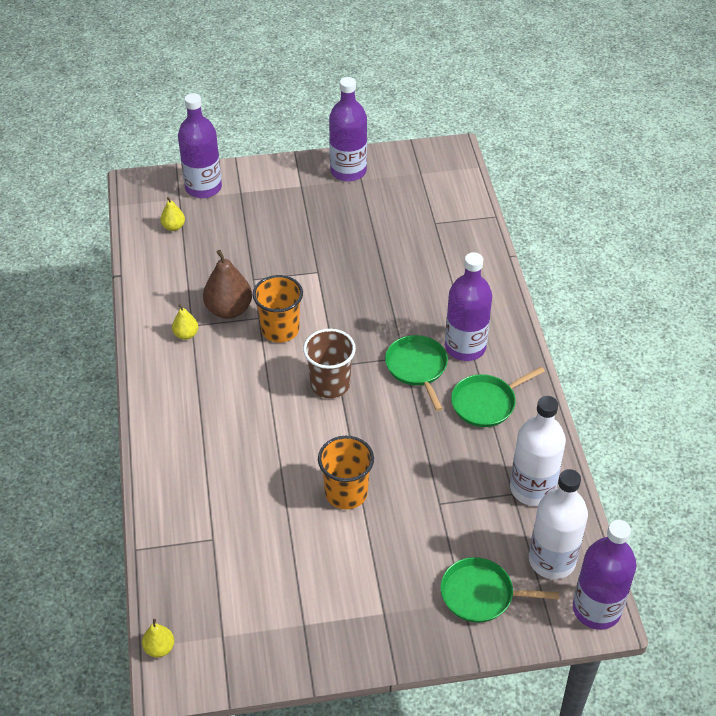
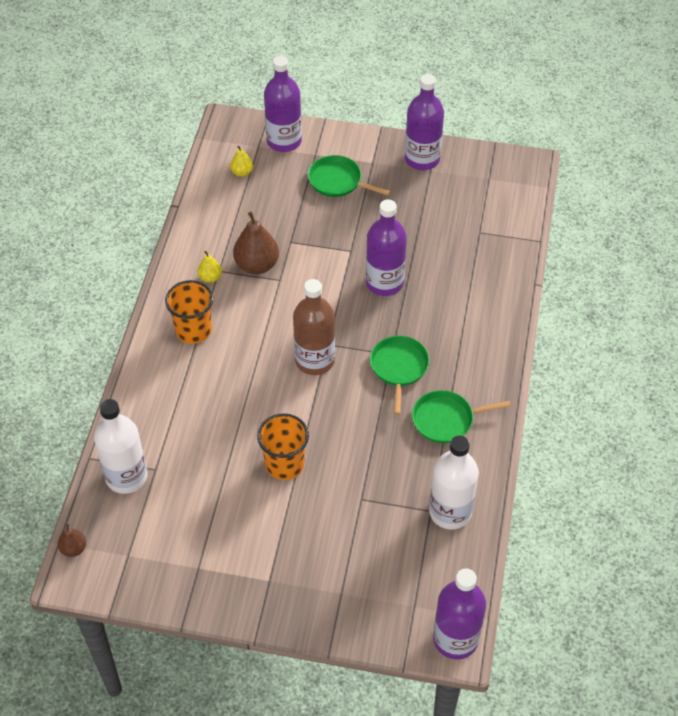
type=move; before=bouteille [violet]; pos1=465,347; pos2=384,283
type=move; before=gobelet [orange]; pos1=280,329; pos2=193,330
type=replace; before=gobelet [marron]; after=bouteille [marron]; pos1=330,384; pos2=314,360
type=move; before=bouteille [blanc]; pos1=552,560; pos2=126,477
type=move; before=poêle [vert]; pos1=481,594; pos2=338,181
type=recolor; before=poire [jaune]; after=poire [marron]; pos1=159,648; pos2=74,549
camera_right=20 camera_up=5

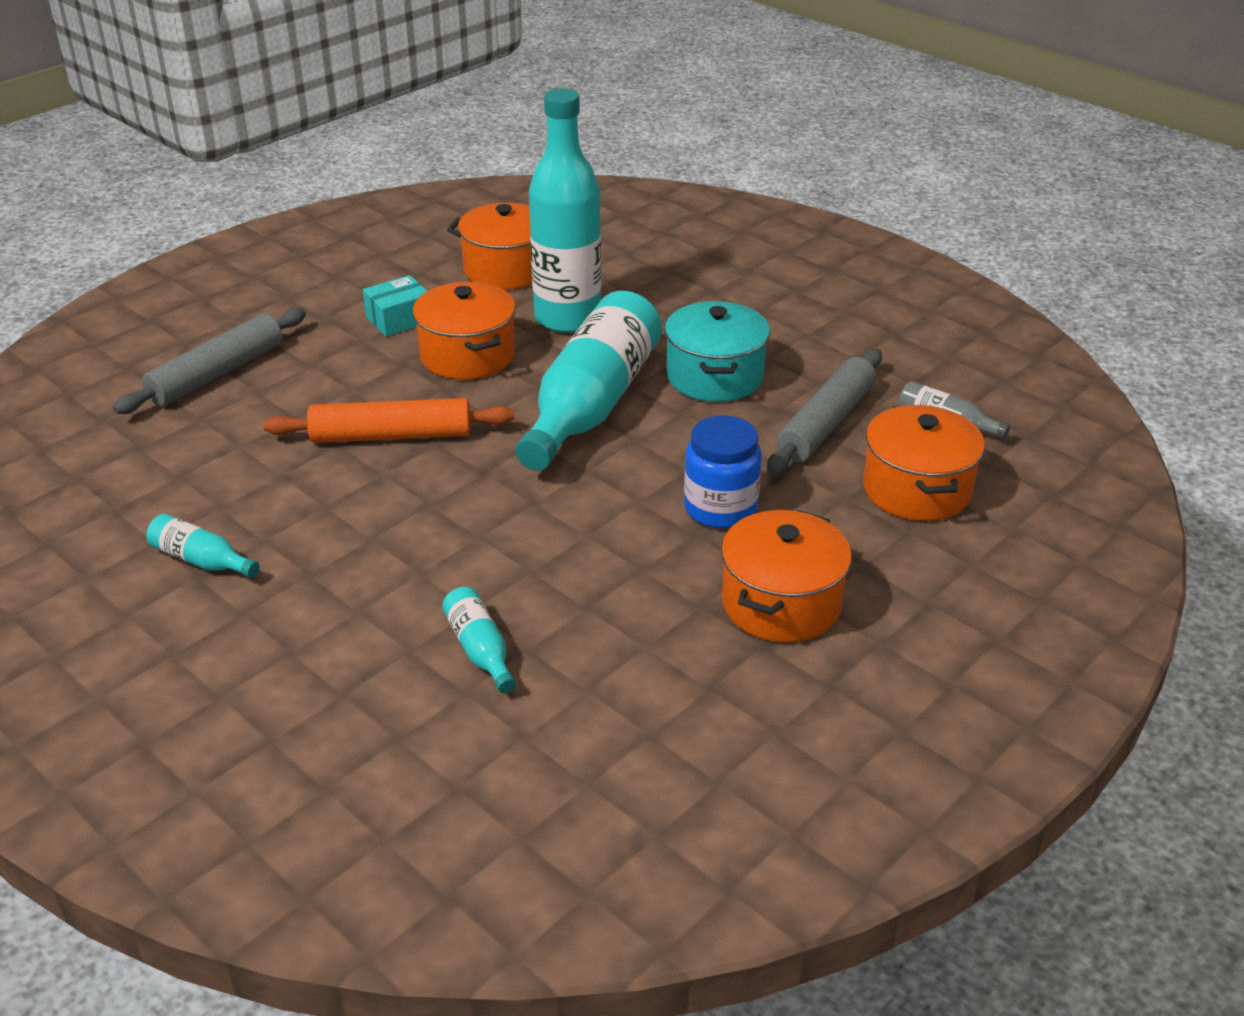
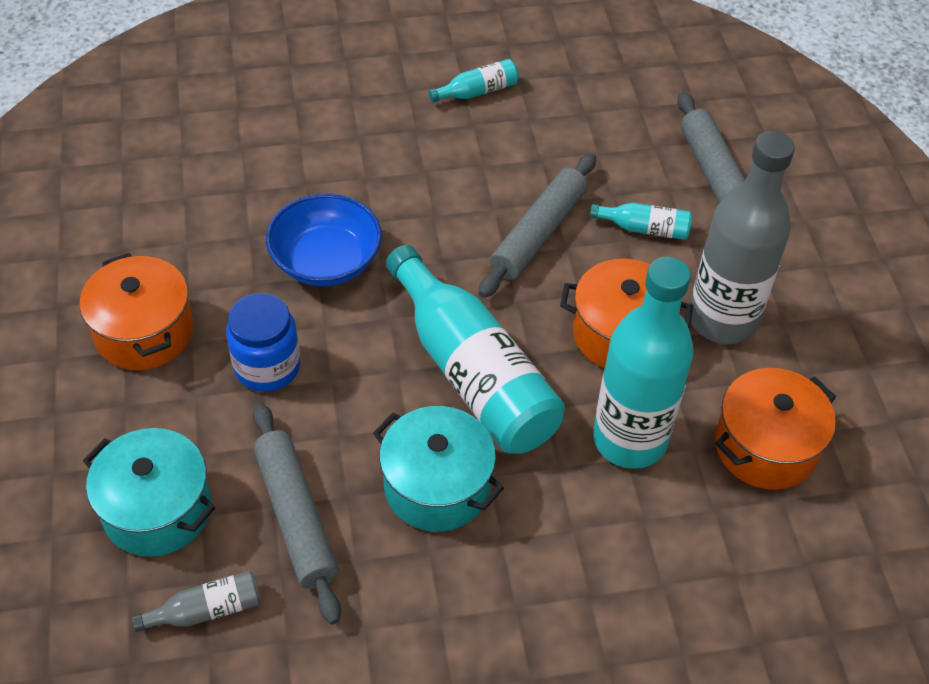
type=replace; before=boîte [turquoise]; after=bouteille [gris]; pos1=399,319; pos2=722,319
type=recolor; before=rouleau à pâtisserie [orange]; after=rouleau à pâtisserie [gris]; pos1=391,435; pos2=539,233
type=recolor; before=marmite [orange]; after=marmite [turquoise]; pos1=916,489; pos2=157,510
type=move; before=bouteille [turquoise]; pos1=480,650; pos2=645,228
type=insert; after=bol [bleu]; pos2=326,261
camera_right=125 camera_up=15

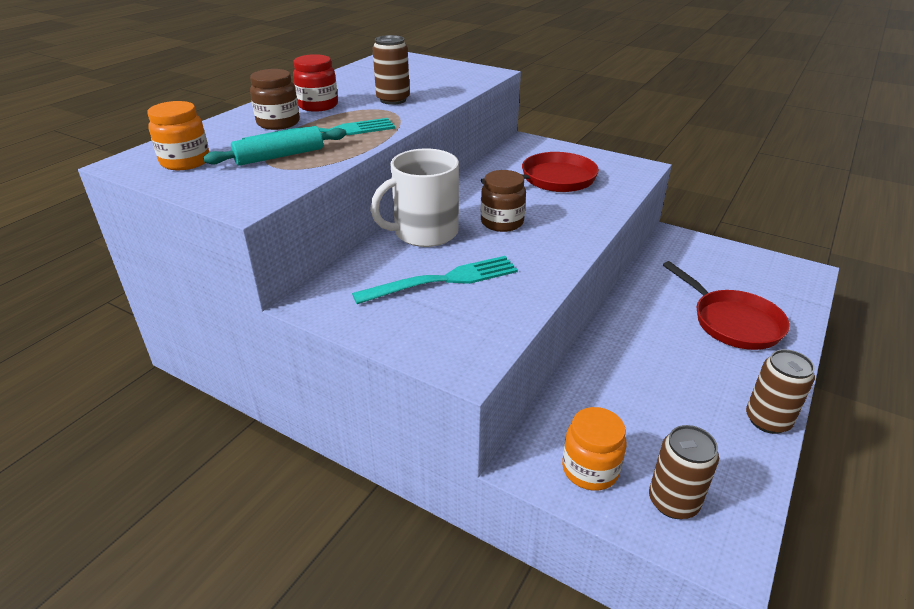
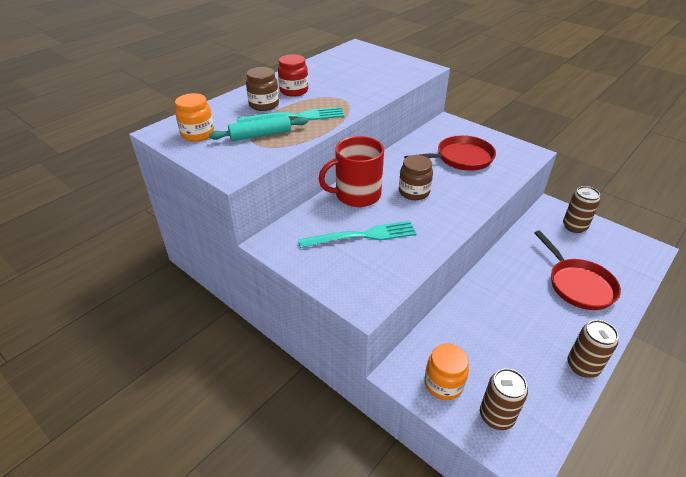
type=move; before=canette [marron]; pos1=393,100; pos2=574,226
type=recolor; before=tasse [blanc]; after=tasse [rouge]; pos1=424,233; pos2=356,195
camera_right=10 camera_up=5

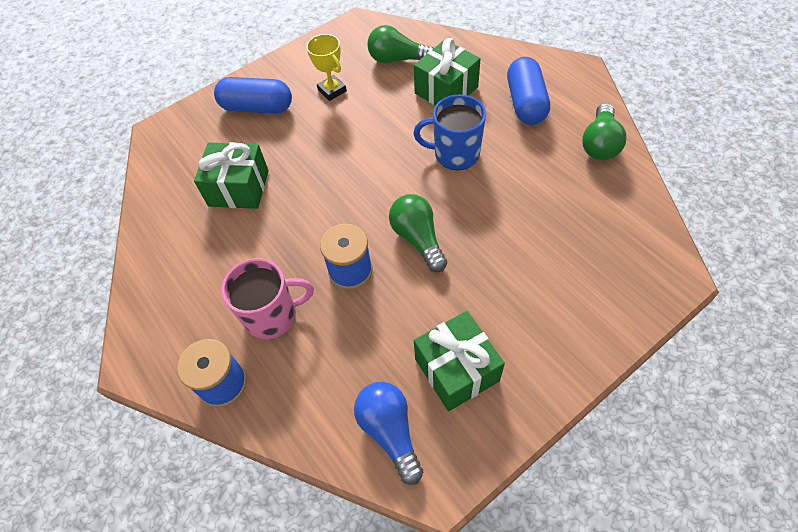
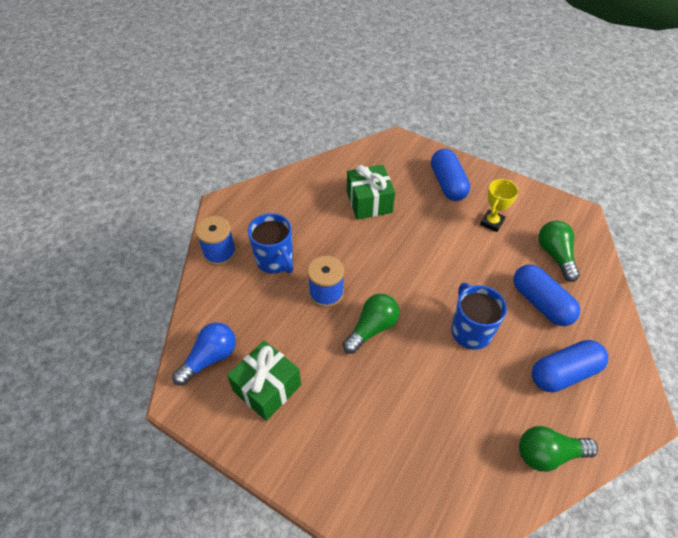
type=replace; before=cadeau [vert]; after=gélule [bleu]; pos1=446,90; pos2=541,303
type=recolor; before=tasse [rose]; after=tasse [bleu]; pos1=272,316; pos2=275,260
camera_right=65 camera_up=-5

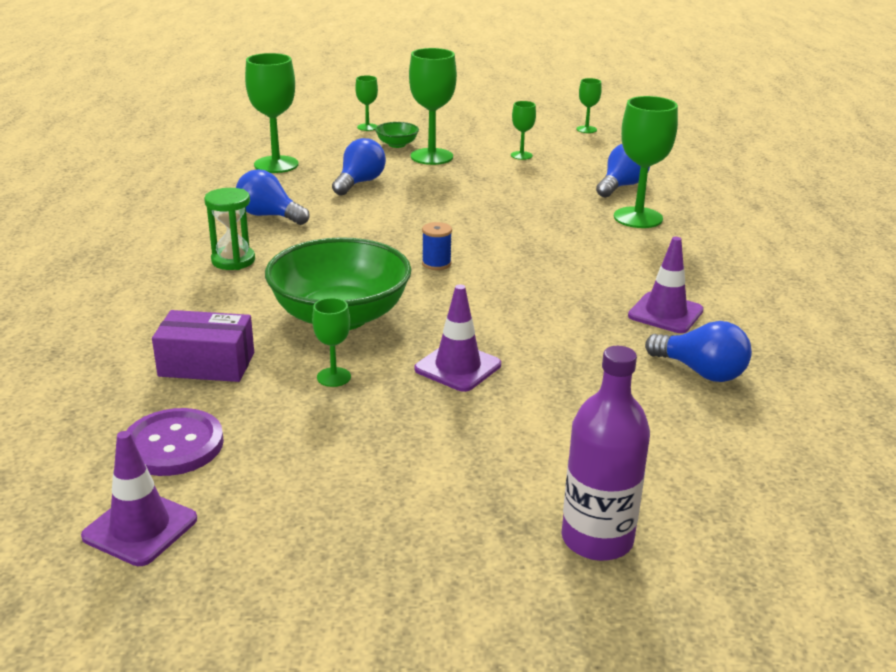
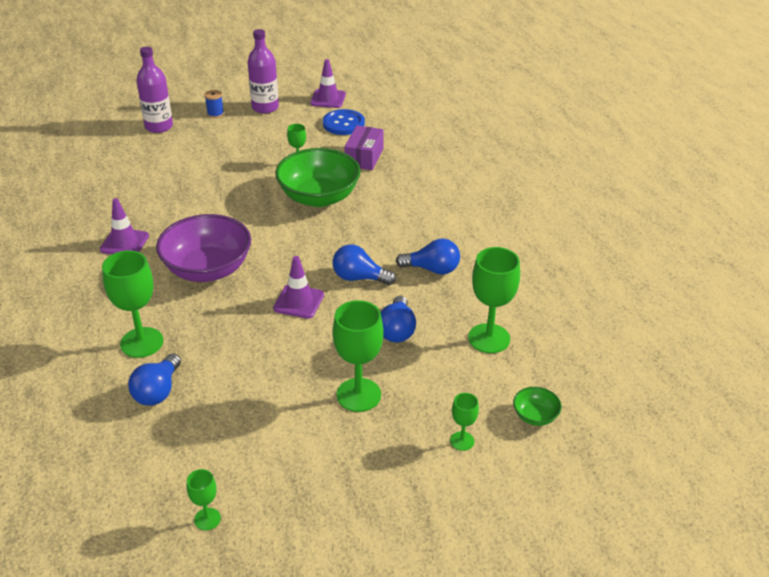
type=delete; before=verre à pied [vert]; pos1=521,155
type=move; before=bol [vert]; pos1=397,144; pos2=535,416
type=delete; before=sablier [vert]; pos1=233,260
type=move; before=bobine [bleu]; pos1=436,264; pos2=215,114
type=move; before=cône de chantier [violet]; pos1=458,367; pos2=299,301
type=rotate; before=boîte [violet]; pos1=207,364; pos2=364,157; turn=-60
type=move; before=ampoule [bleu]; pos1=701,372; pos2=359,278
type=recolor; before=bouton [violet]; after=bouton [bleu]; pos1=173,445; pos2=343,124
type=insert; after=bouteille [violet]; pos2=265,107
type=insert; after=bol [violet]; pos2=207,269
camera_right=160 camera_up=10

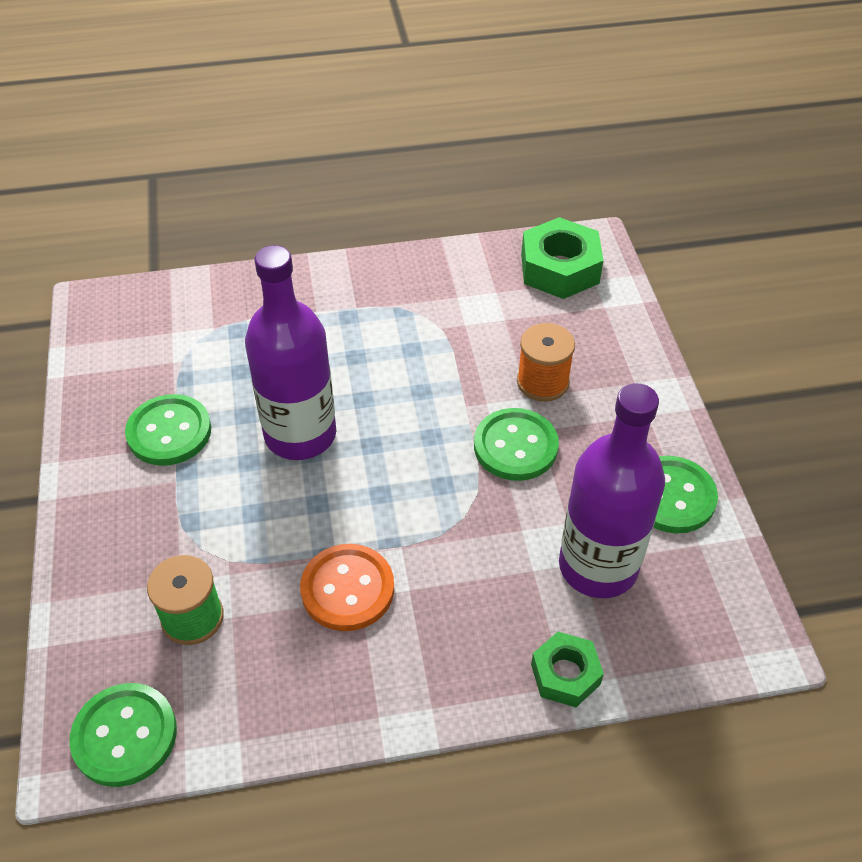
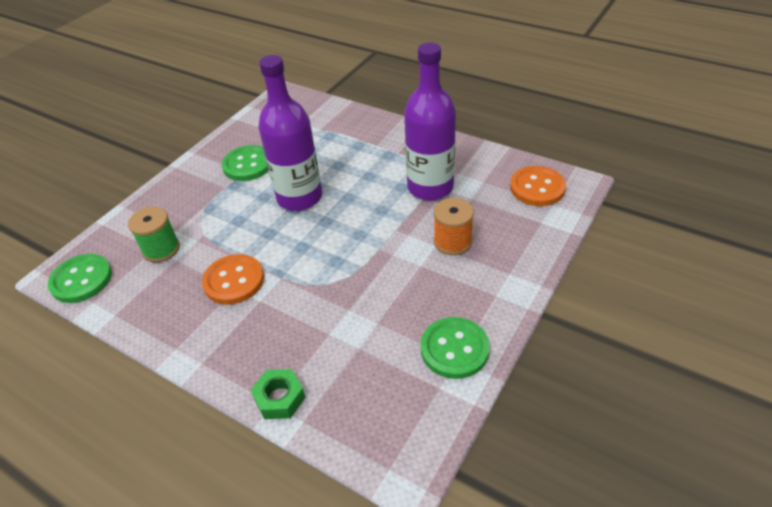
type=replace; before=écrou [vert]; after=bouton [orange]; pos1=559,269; pos2=537,188
type=move; before=bouteille [violet]; pos1=598,566; pos2=430,187
type=delete; before=bouton [vert]; pos1=515,446
camera_right=45 camera_up=-5

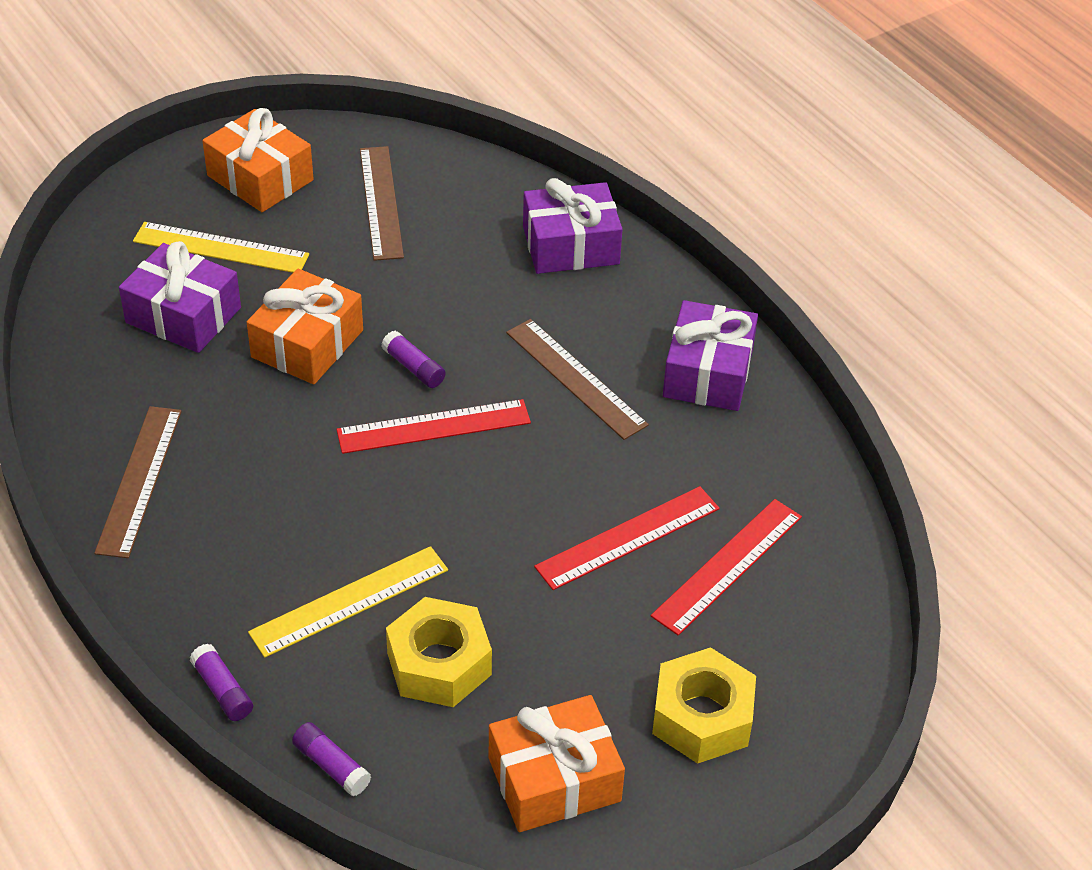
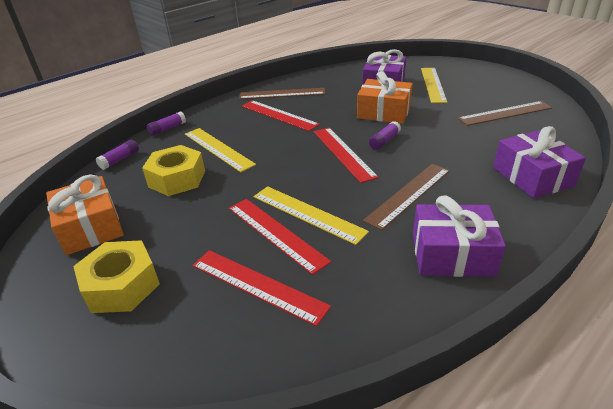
type=delete; before=cadeau [orange]; pos1=260,178
type=insert; after=règle [rouge]; pos2=278,115
type=insert; after=règle [jaune]; pos2=308,213
camera_right=85 camera_up=-10

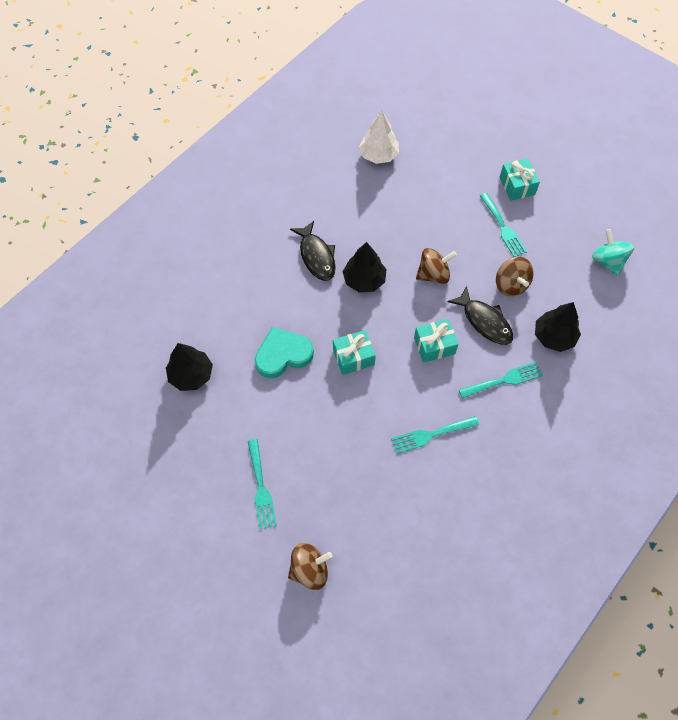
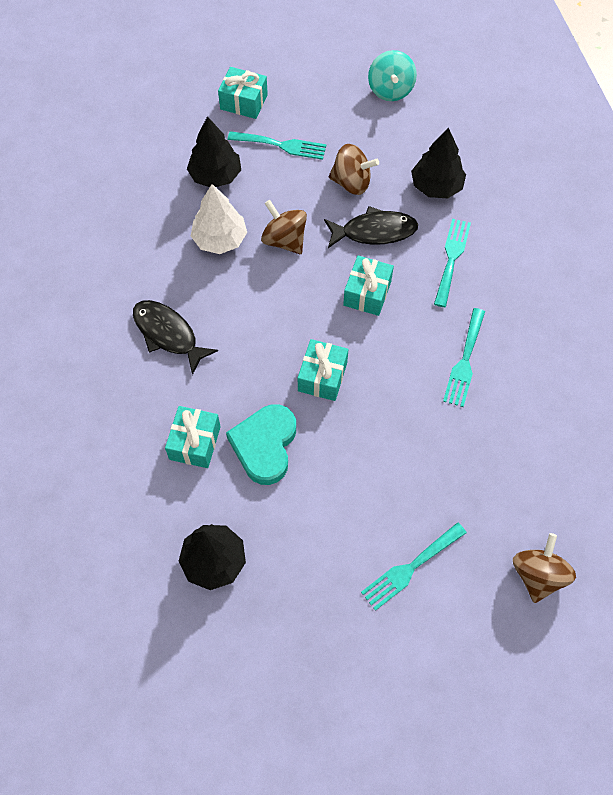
type=move; before=arbre [blanc]; pos1=378,155; pos2=220,239
type=rotate; before=poisson [noir]; pos1=316,256; pos2=168,334; turn=-150
type=rotate; before=toupie [turquoise]; pos1=607,261; pos2=390,90; turn=-105
type=move; before=arbre [noir]; pos1=364,280; pos2=215,175
type=rotate; before=toupie [marron]; pos1=433,274; pos2=284,240; turn=-60
type=rotate; before=fourchette [turquoise]; pos1=261,487; pos2=410,568; turn=120
type=insert; after=cadeau [turquoise]; pos2=195,443
camera_right=-55 camera_up=0

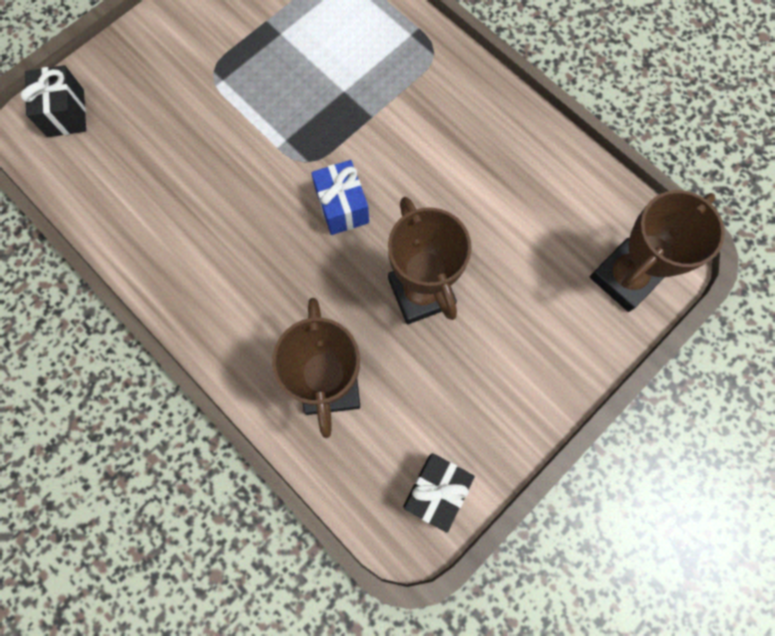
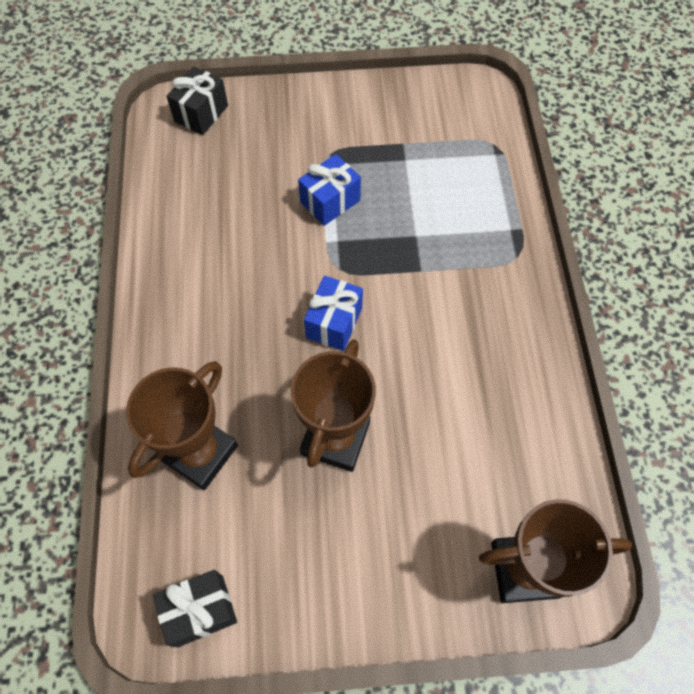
type=insert; after=cadeau [bleu]; pos2=330,201
camera_right=40 camera_up=-10

